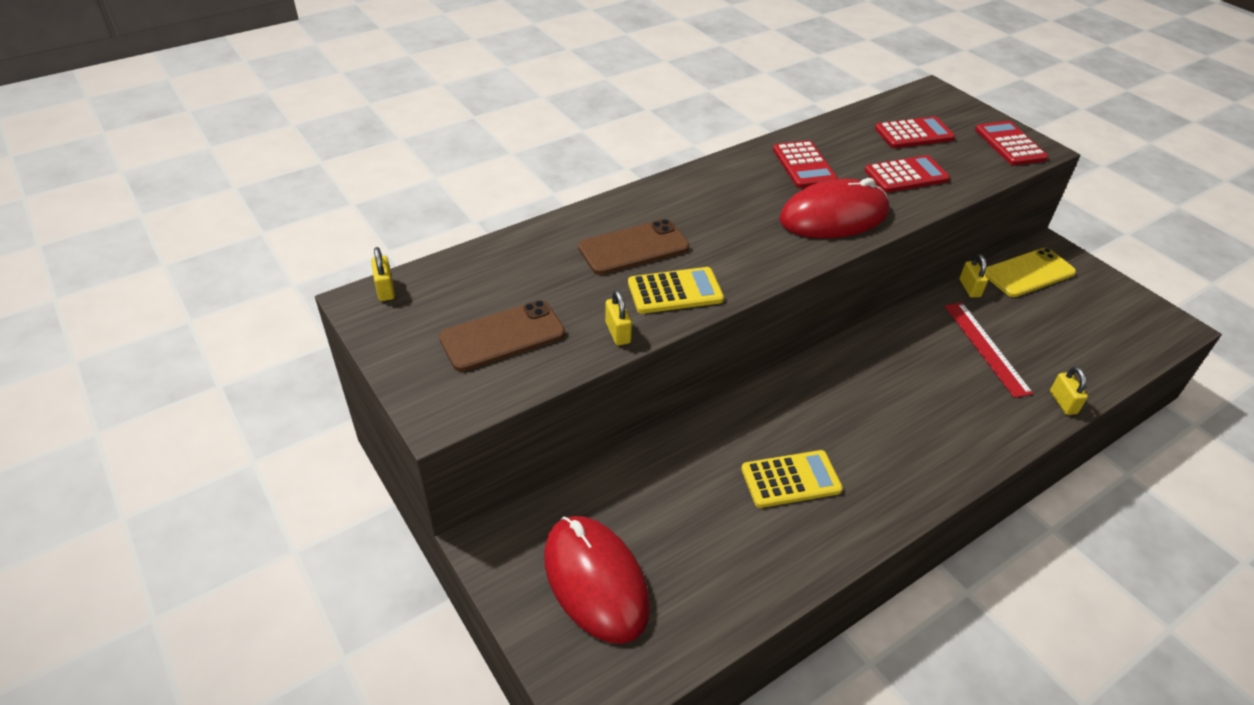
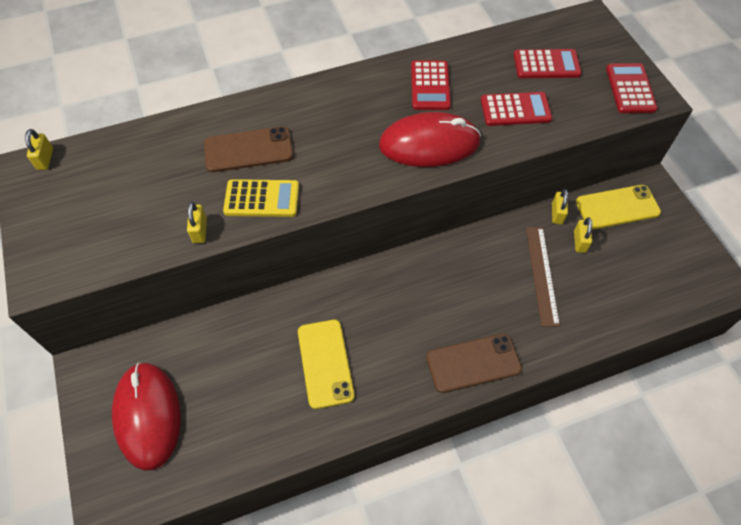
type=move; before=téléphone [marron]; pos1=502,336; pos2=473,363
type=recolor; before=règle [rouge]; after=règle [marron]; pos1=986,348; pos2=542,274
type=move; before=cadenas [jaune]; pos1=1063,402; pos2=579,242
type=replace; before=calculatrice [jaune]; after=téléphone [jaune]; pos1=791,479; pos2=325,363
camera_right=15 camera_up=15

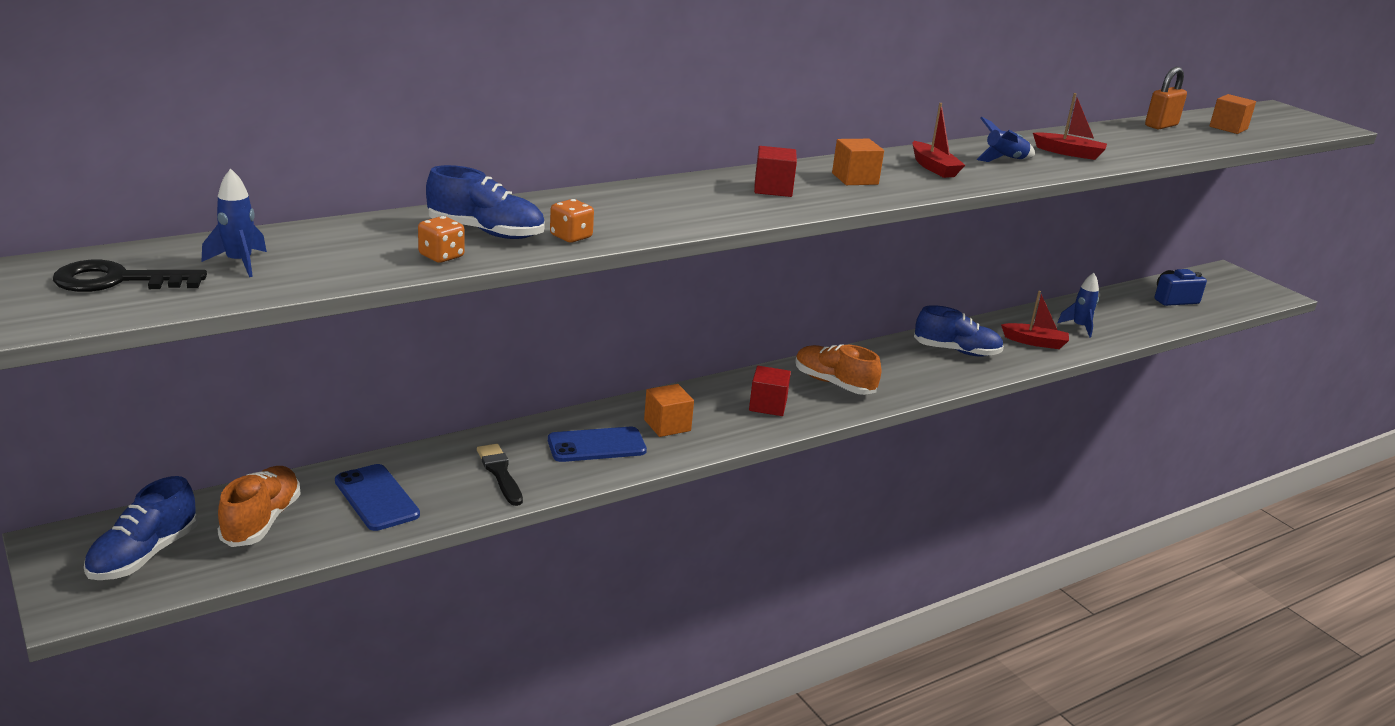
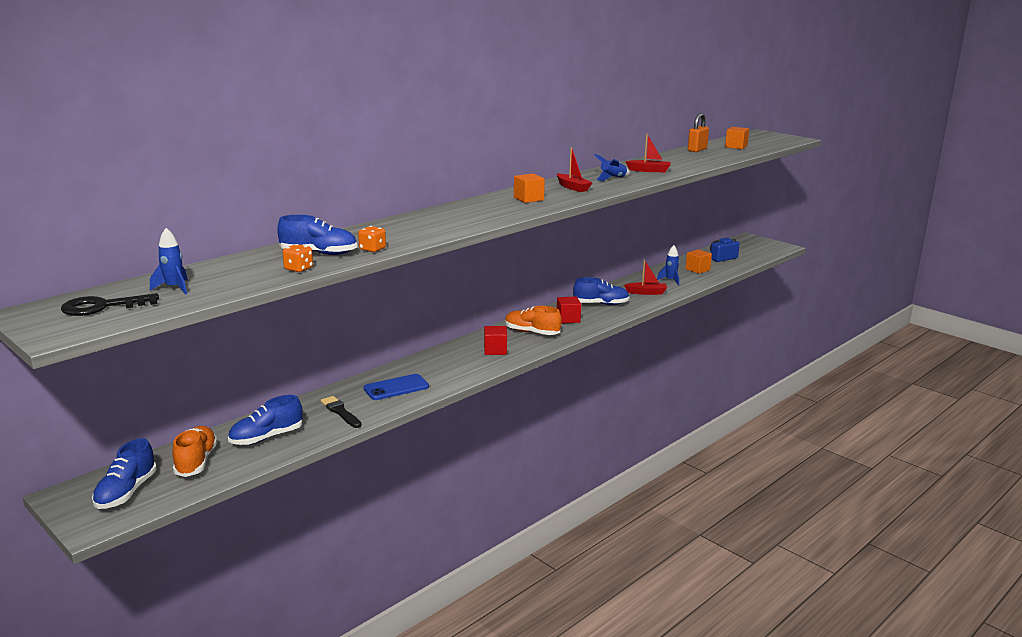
type=move; before=cube [rouge]; pos1=773,189; pos2=568,319
type=move; before=cube [orange]; pos1=667,425; pos2=697,269
type=replace; before=téléphone [bleu]; after=chaussure [bleu]; pos1=377,498; pos2=266,437
camera_right=-10 camera_up=-5

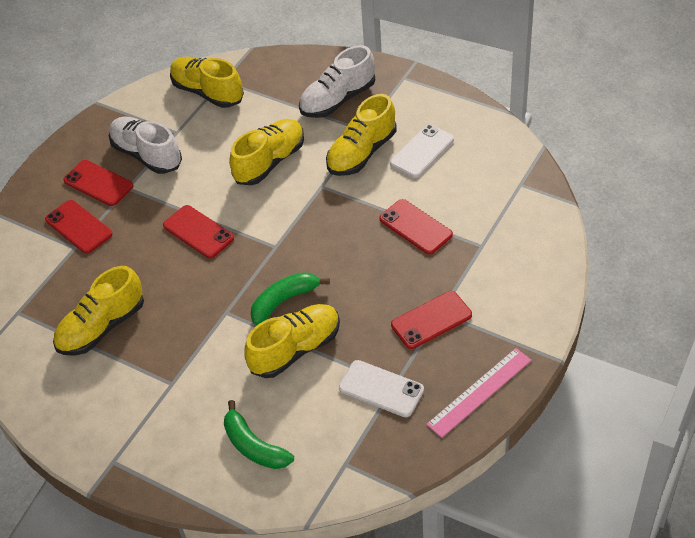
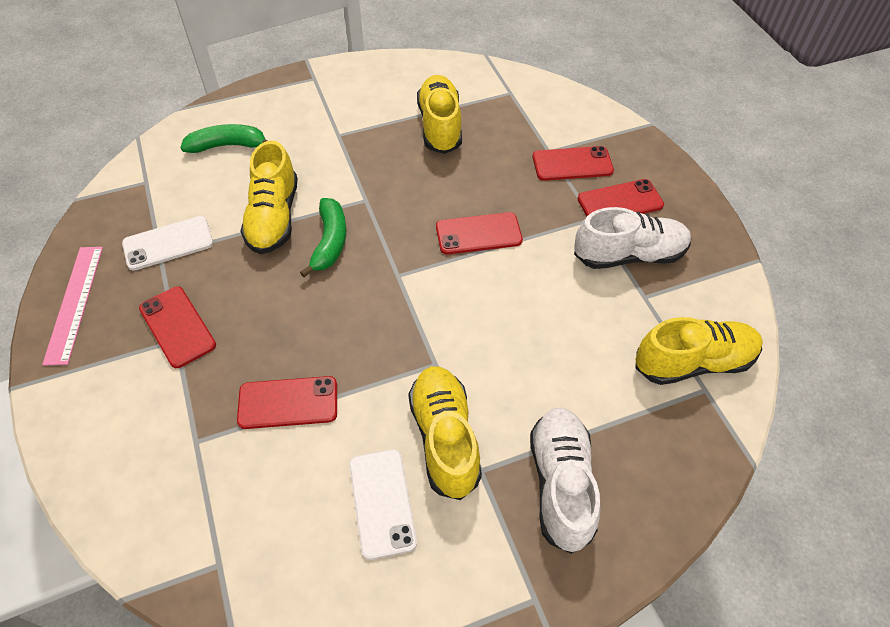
type=delete; before=chaussure [jaune]; pos1=269,162
type=rotate; before=téléphone [rouge]; pos1=431,320; pos2=177,326; turn=-45
camera_right=125 camera_up=5

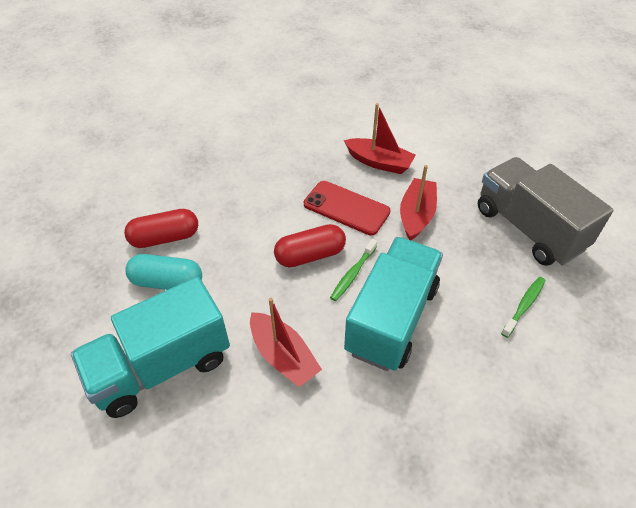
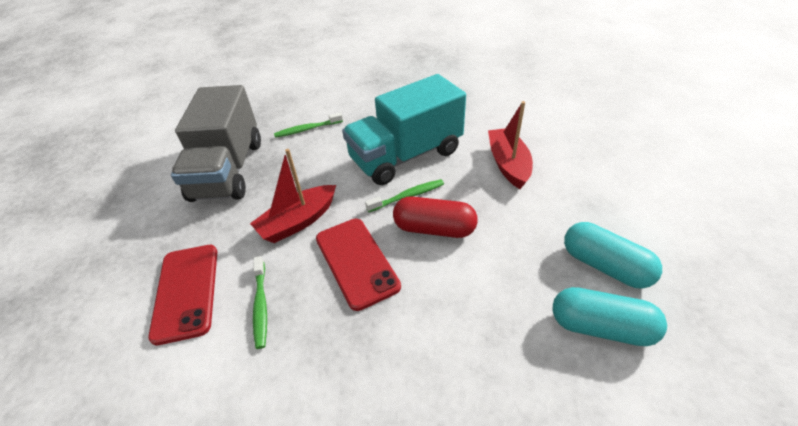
type=replace; before=bateau [rouge]; after=brosse à dents [vert]; pos1=379,162; pos2=261,305
type=recolor; before=gélule [rouge]; after=gélule [turquoise]; pos1=165,238; pos2=601,327
type=delete; before=camion [turquoise]; pos1=161,366
type=insert; after=téléphone [rouge]; pos2=186,292
camera_right=-145 camera_up=-5

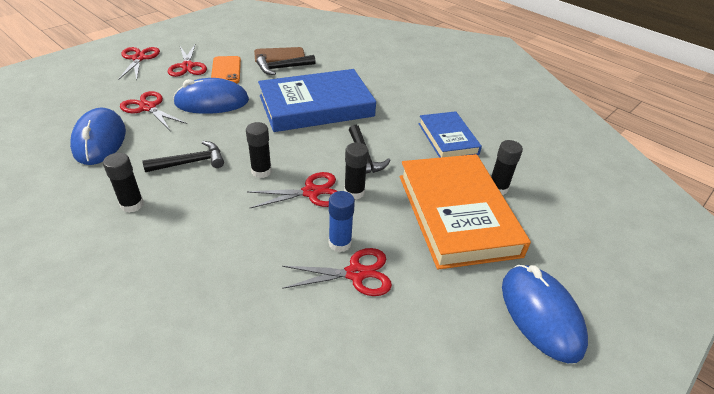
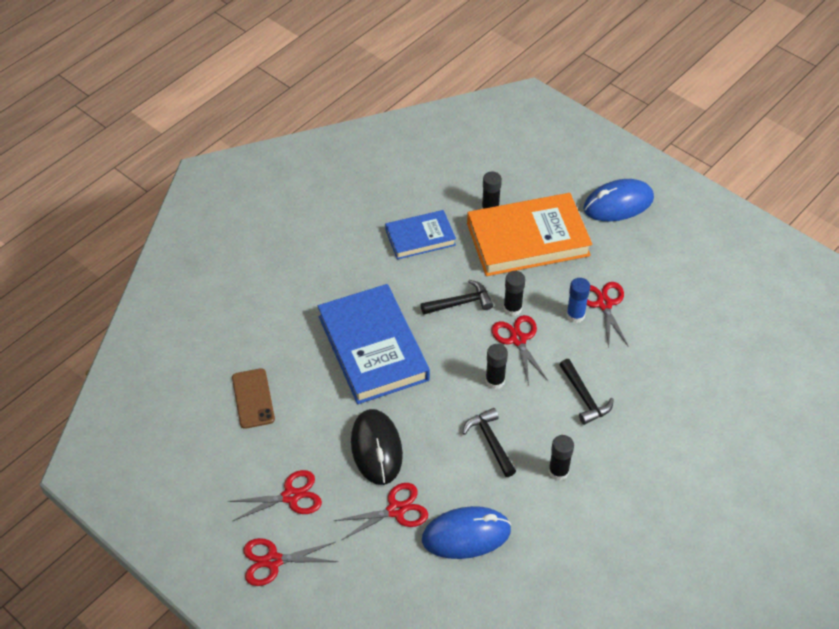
type=move; before=marteau [noir]; pos1=283,68; pos2=584,397
type=delete; before=téléphone [orange]; pos1=226,70
type=recolor; before=souris [bleu]; after=souris [noir]; pos1=212,102; pos2=376,449
type=rotate; before=ciseaux [rouge]; pos1=148,107; pos2=396,510; turn=-150
camera_right=-90 camera_up=10

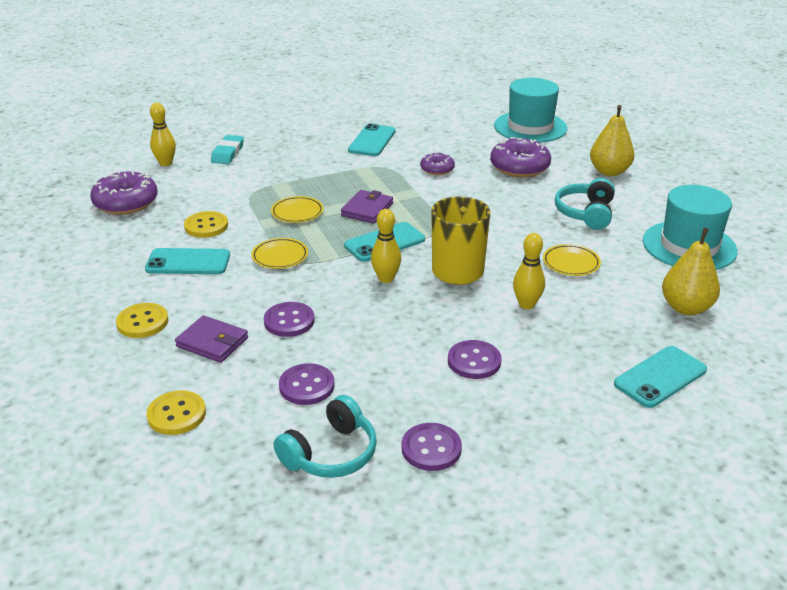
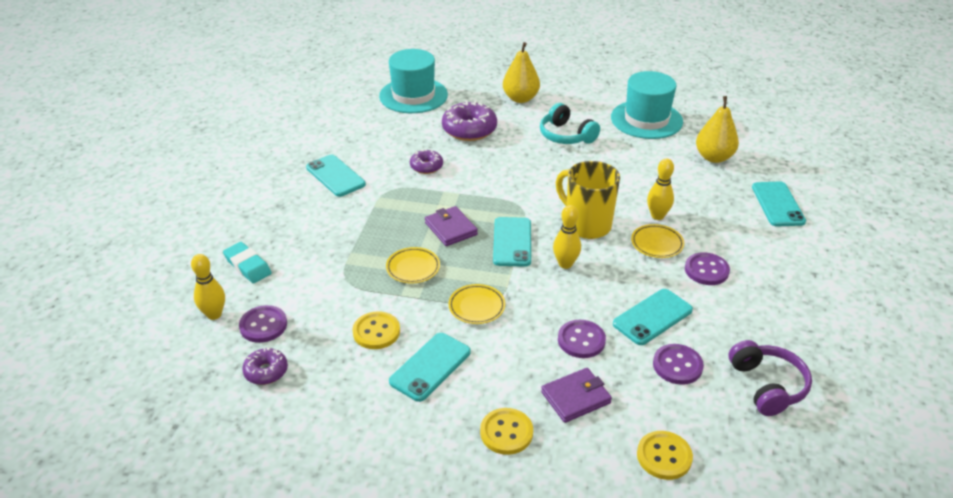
type=resize; before=beignet [violet]; pos1=126,203; pos2=266,371; scale=0.57
type=move; before=assiette [jaune]; pos1=571,263; pos2=657,244
type=recolor; before=casque audio [turquoise]; after=casque audio [violet]; pos1=330,453; pos2=767,386
type=move; before=bouton [violet]; pos1=431,448; pos2=263,325
type=insert; after=téléphone [turquoise]; pos2=652,317
camera_right=-55 camera_up=5

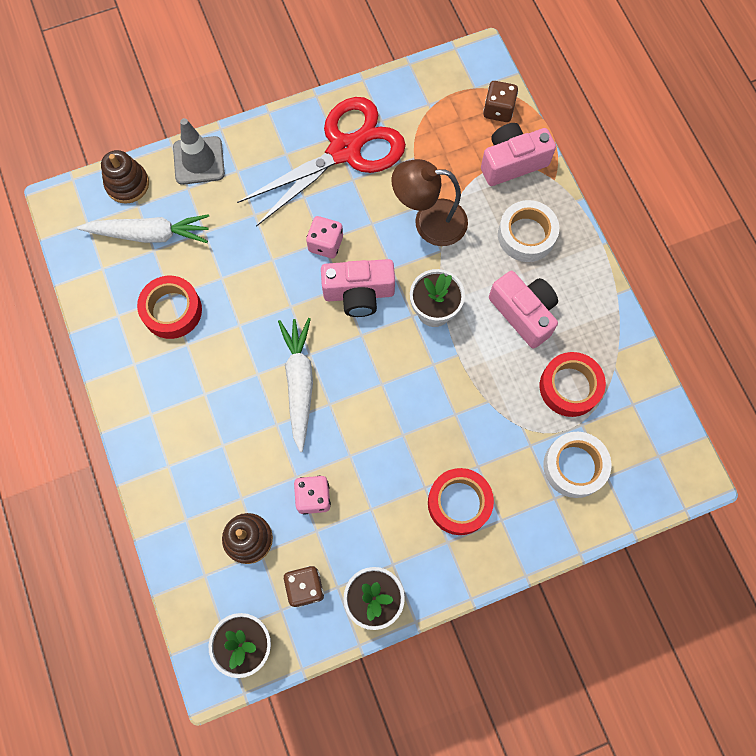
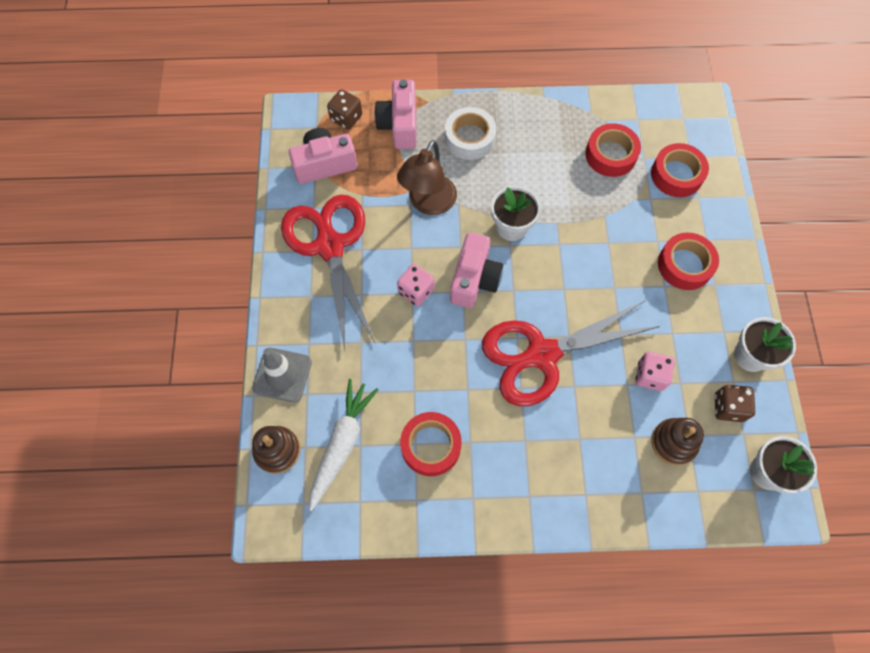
type=move; before=appareil photo [rose]; pos1=523,313; pos2=324,164
type=replace; before=carotte [blanc]; after=ciseaux [rouge]; pos1=299,383; pos2=542,355
type=recolor; before=ruban adhésif [blanc]; after=ruban adhésif [rouge]; pos1=574,466; pos2=676,175
camera_right=-70 camera_up=-5

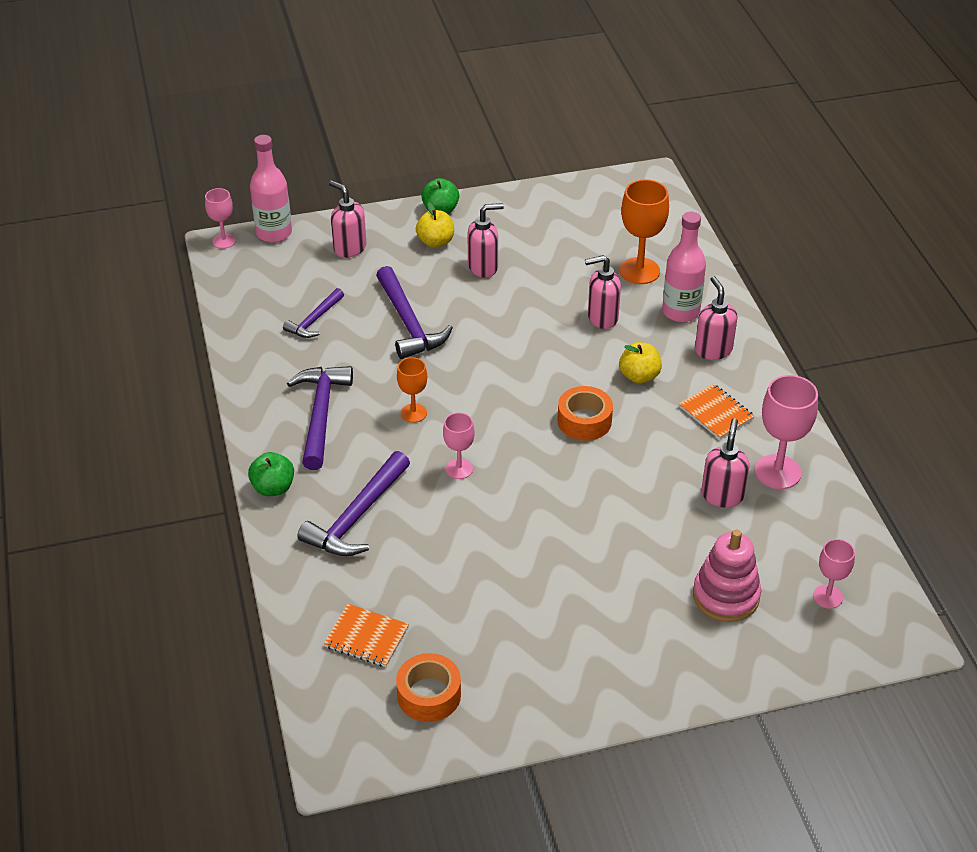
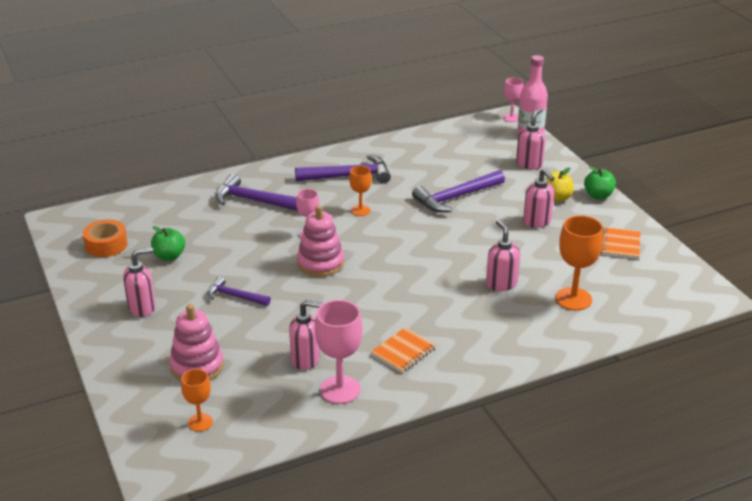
type=delete; before=bouteille [rose]; pos1=680,312
type=move; before=distributeur de savon [rose]; pos1=713,350; pos2=142,308
type=move; before=marteau [violet]; pos1=315,320; pos2=235,296
type=delete; before=pomme [jaune]; pos1=639,376
type=delete; before=ruban adhésif [orange]; pos1=584,421
type=move; before=pomme [vert]; pos1=273,488; pos2=169,256
type=recolor; before=verre à pied [rose]; after=verre à pied [orange]; pos1=827,596; pos2=200,422
type=move; before=carnet [orange]; pos1=366,637; pos2=620,244
type=insert; after=jouet à empiler [rose]; pos2=320,263
camera_right=80 camera_up=-10

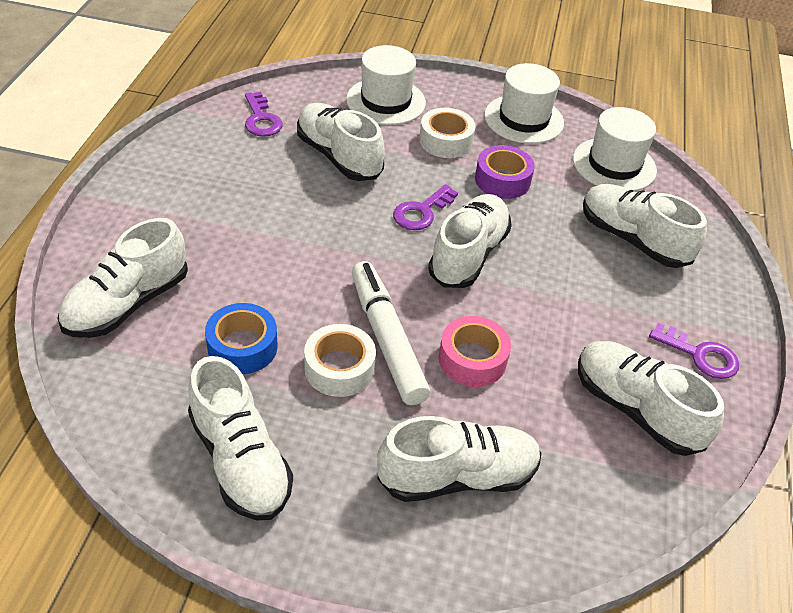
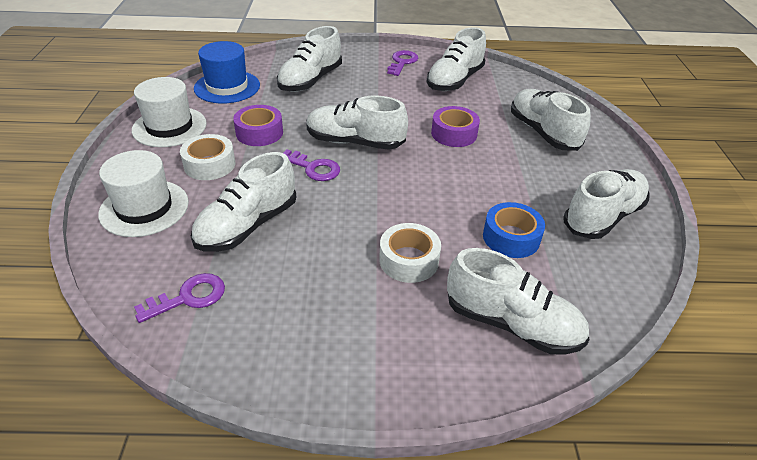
type=recolor; before=chapeau [blanc]; after=chapeau [bleu]; pos1=614,165; pos2=227,87
type=delete; before=feutre [blanc]; pos1=387,339
type=recolor; before=ruban adhésif [rose]; after=ruban adhésif [violet]; pos1=472,359; pos2=454,134
type=move; before=ruban adhésif [blanc]; pos1=339,368; pos2=409,260
camera_right=-100 camera_up=-5

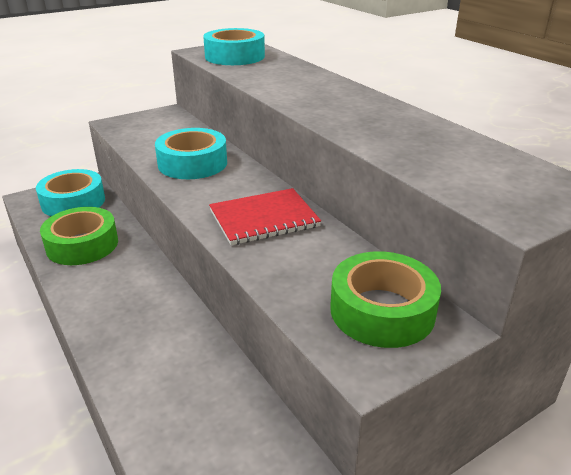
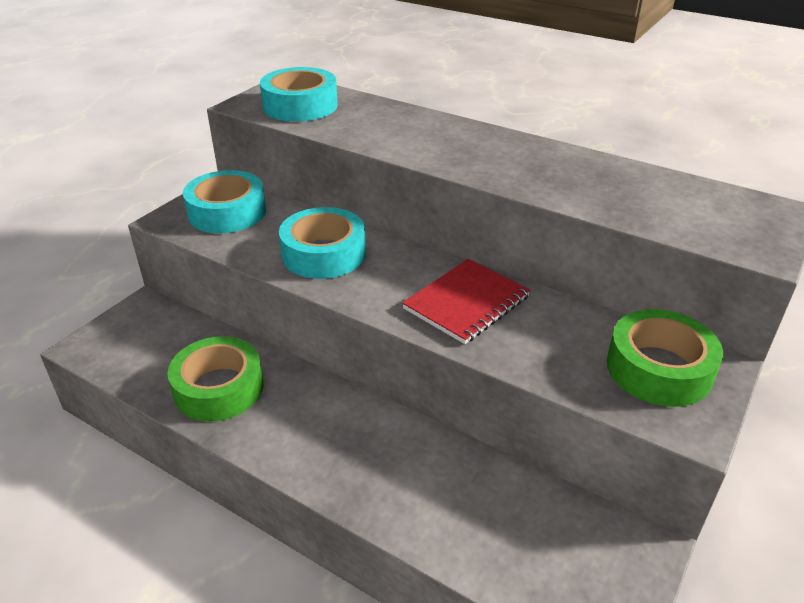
type=move; before=ruban adhésif [turquoise]; pos1=73,202; pos2=227,212
camera_right=-25 camera_up=5

